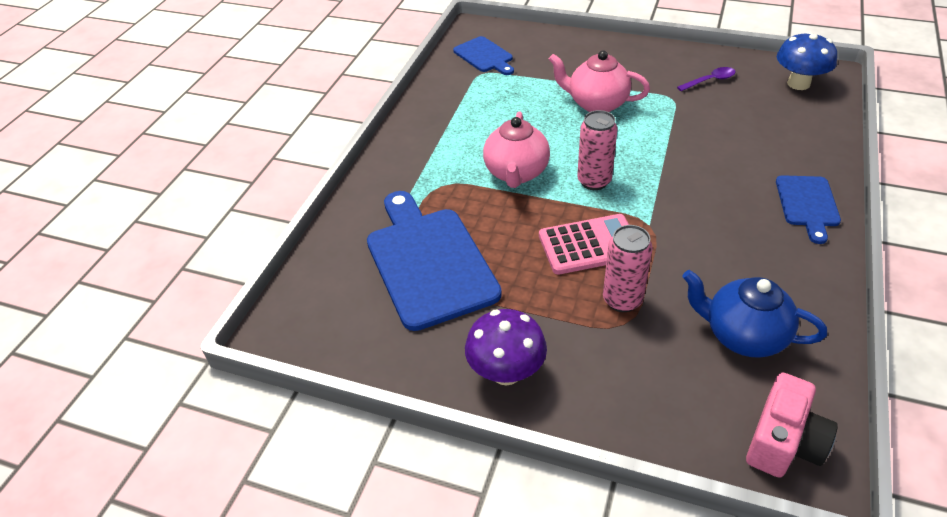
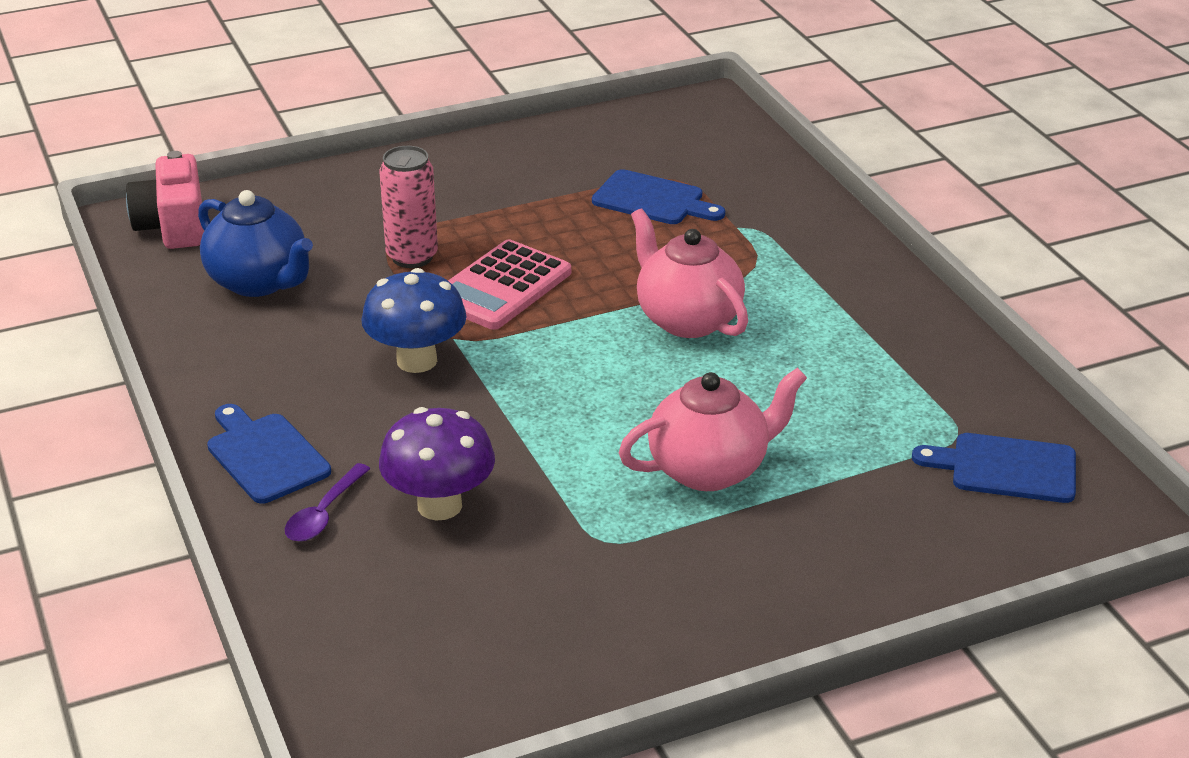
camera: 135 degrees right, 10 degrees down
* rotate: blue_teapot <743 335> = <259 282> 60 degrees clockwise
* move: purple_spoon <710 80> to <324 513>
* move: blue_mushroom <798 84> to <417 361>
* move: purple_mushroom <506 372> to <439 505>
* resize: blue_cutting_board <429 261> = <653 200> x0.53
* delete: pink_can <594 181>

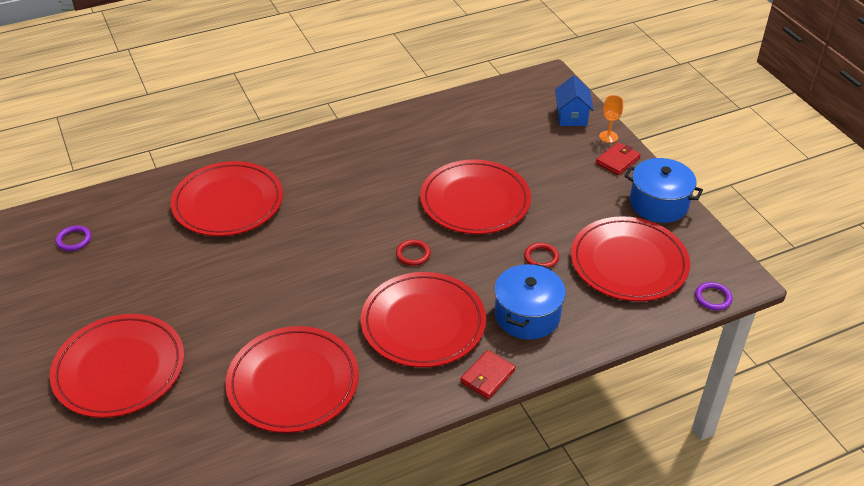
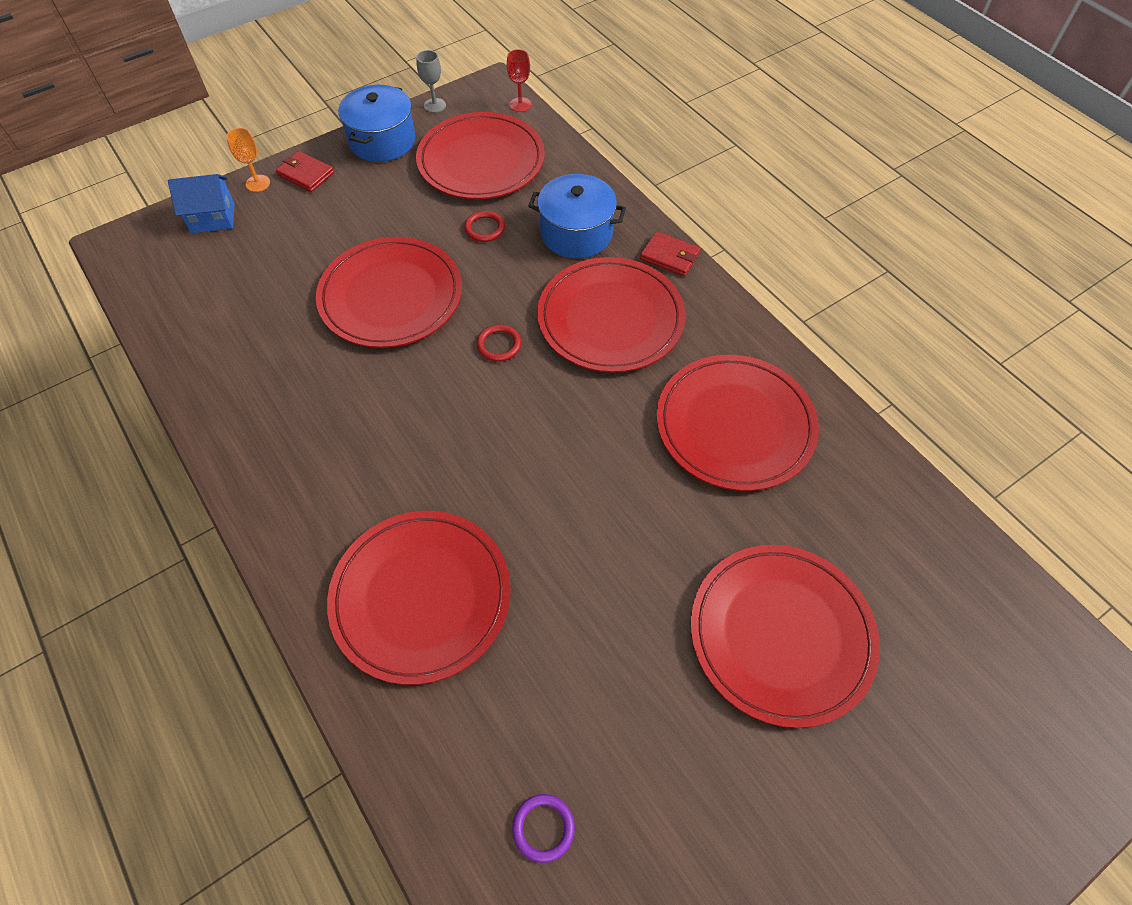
camera: 100 degrees left, 15 degrees up
* insert: grey_goblet <434 105>
* replace: purple_ring <713 298> to red_goblet <520 105>

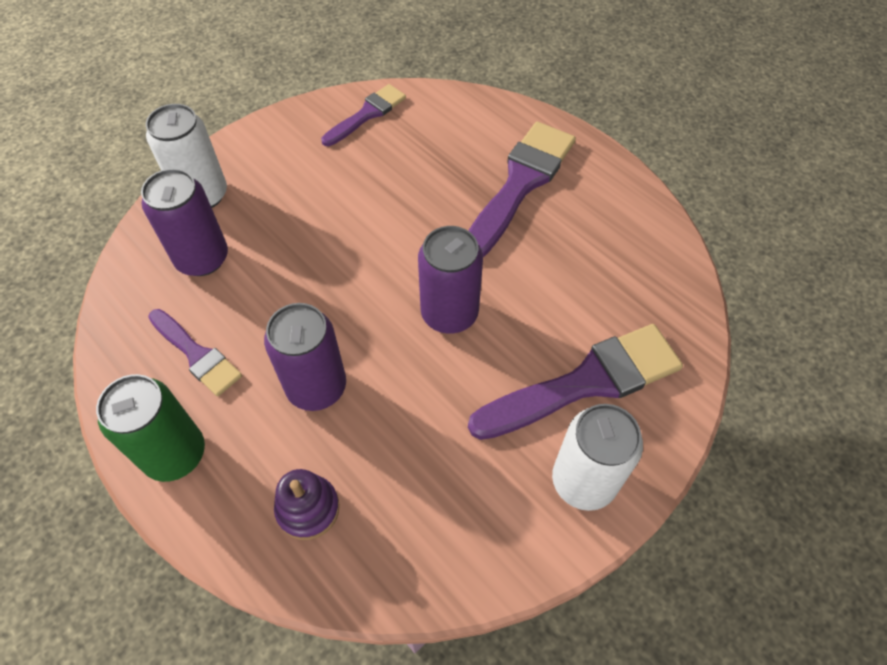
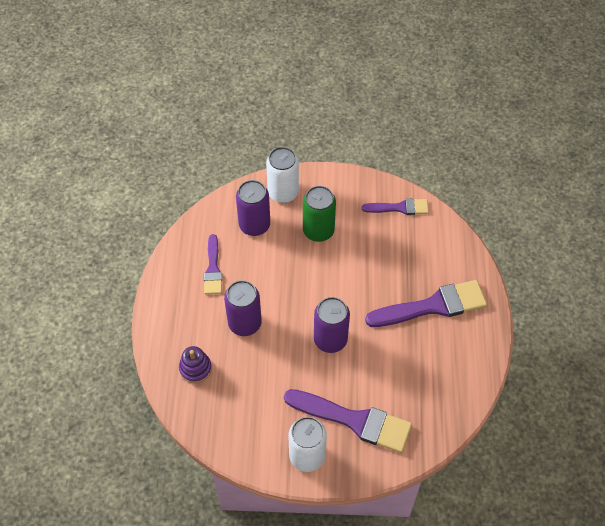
camera: 45 degrees right, 0 degrees up
* move: green_can <175 454> to <318 231>

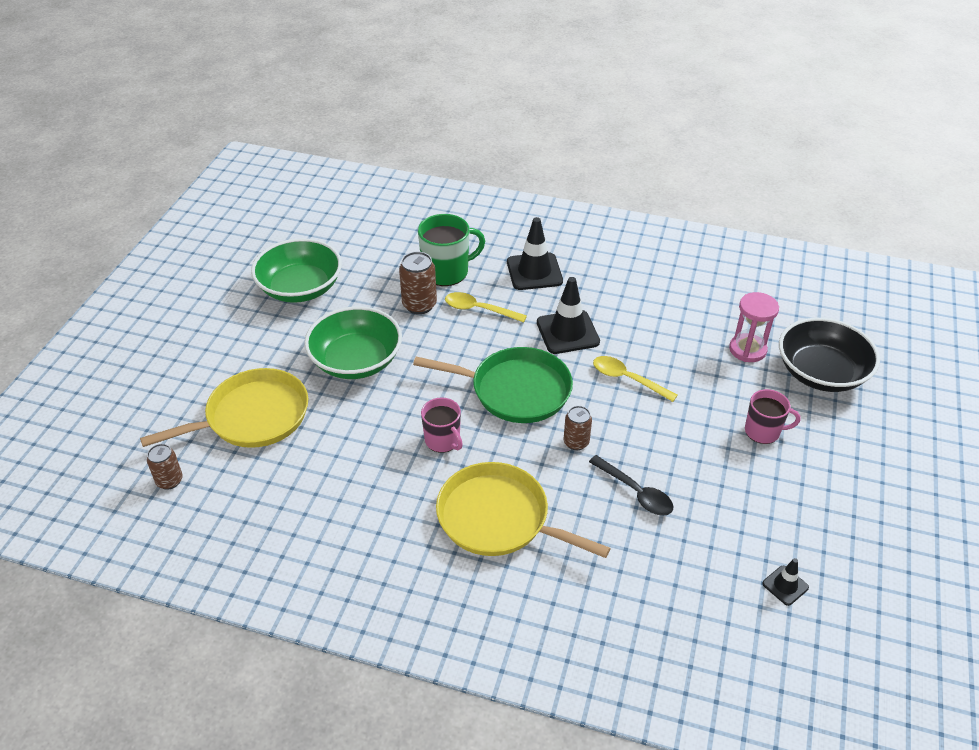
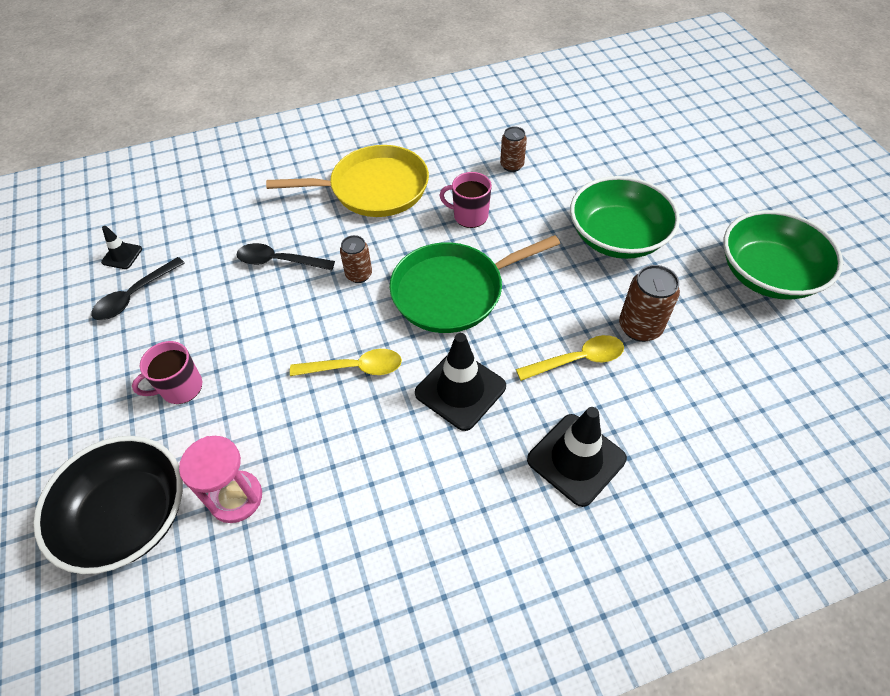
camera: 145 degrees right, 10 degrees up
* insert: black_spoon <135 296>
* move: brown_can <169 481> to <512 165>
* delete: yellow_pan <252 417>
* delete: green_mug <447 272>

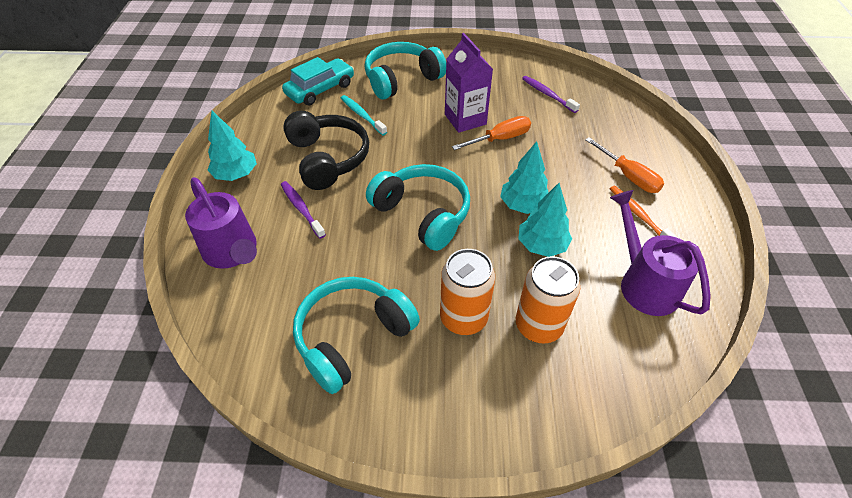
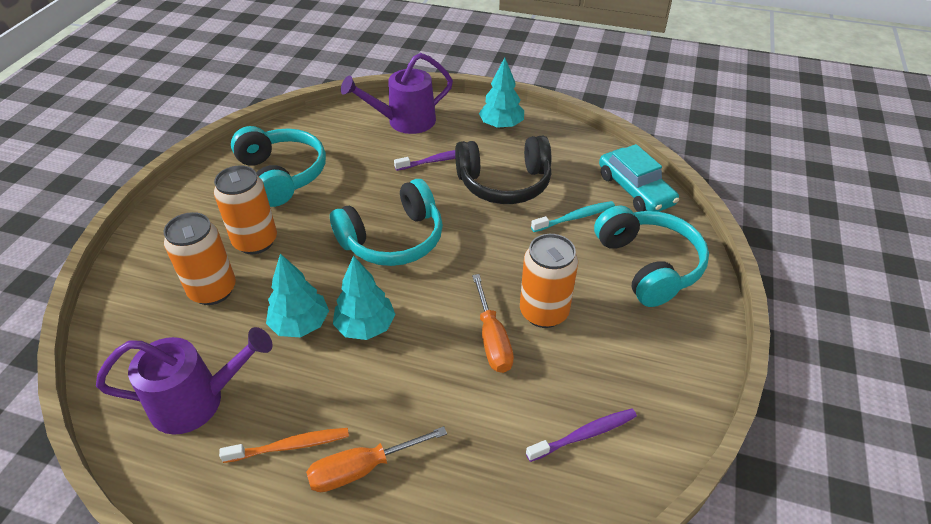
camera: 105 degrees right, 5 degrees down
* replace: purple_carton <465 119> to orange_can <544 312>

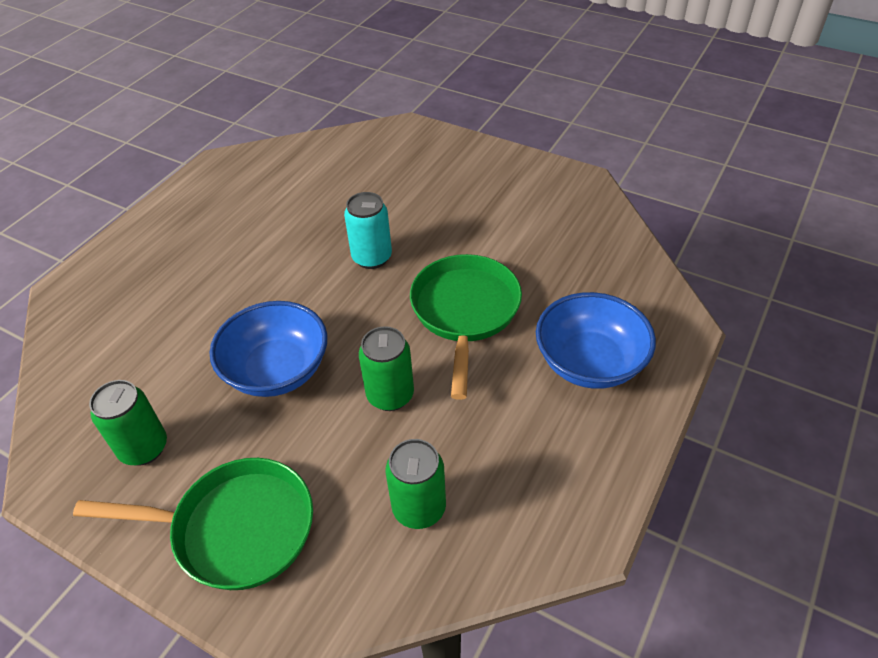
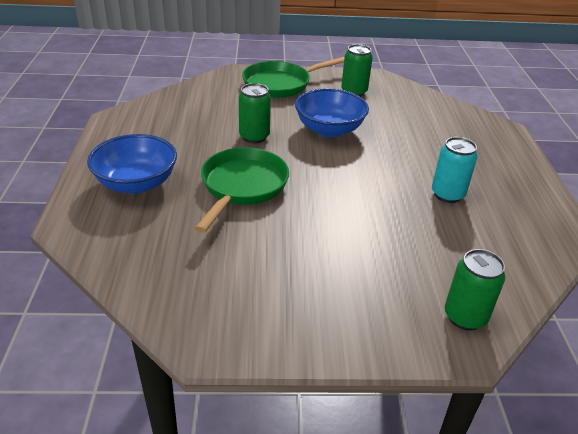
camera: 145 degrees right, 10 degrees down
* rotate: green_pan <465 312> = <242 187> 135 degrees counterclockwise
* move: turquoise_can <372 257> to <447 194>
* move: green_can <419 508> to <465 317>

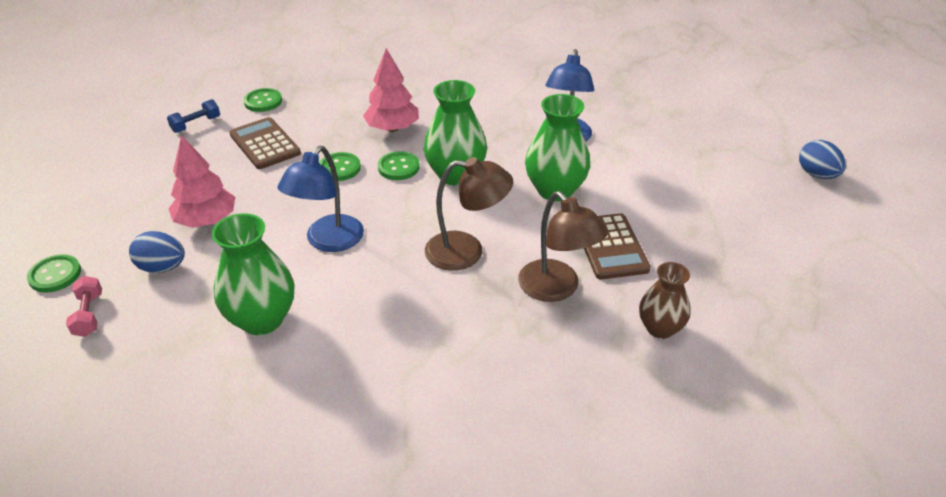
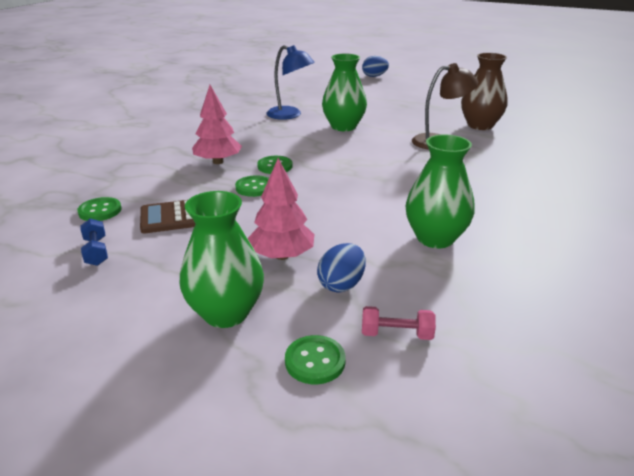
camera: 70 degrees left, 10 degrees down
* move: green_vase <455 175> to <226 313>
* resize: brown_vase <660 328> = <480 125> x1.56
* delete: blue_lamp <328 241>
* delete: brown_lamp <466 252>
* delete: brown_calculator <610 247>

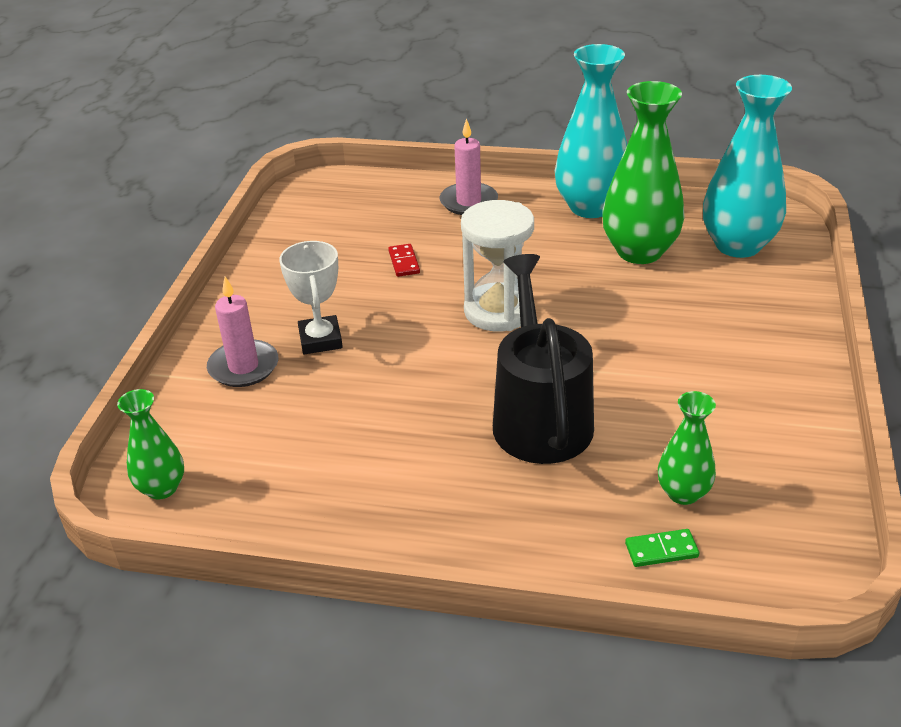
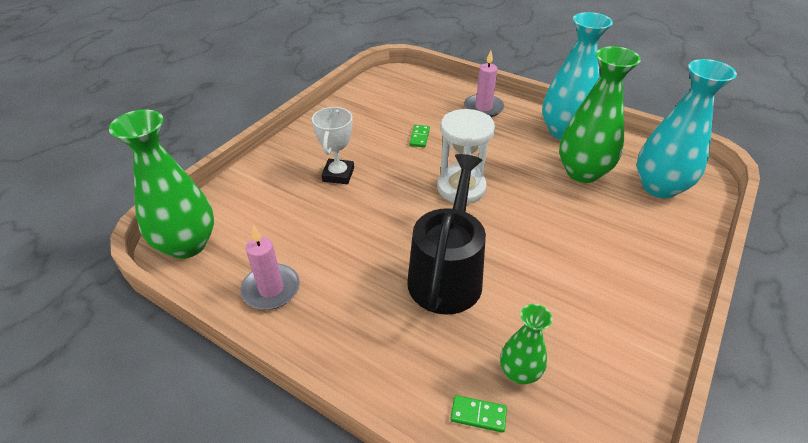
camera: 20 degrees right, 5 degrees up
* resize: green_vase <162 488> = <187 244> x1.86
* move: pink_candle <243 367> to <271 289>
* recolor: red_domino <404 262> to green_domino <419 137>

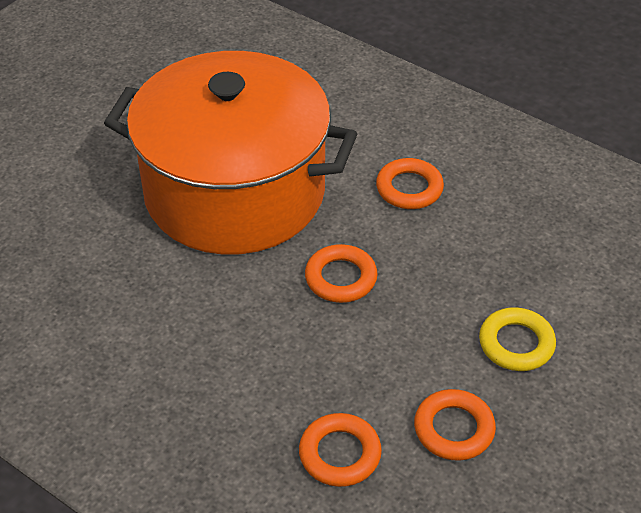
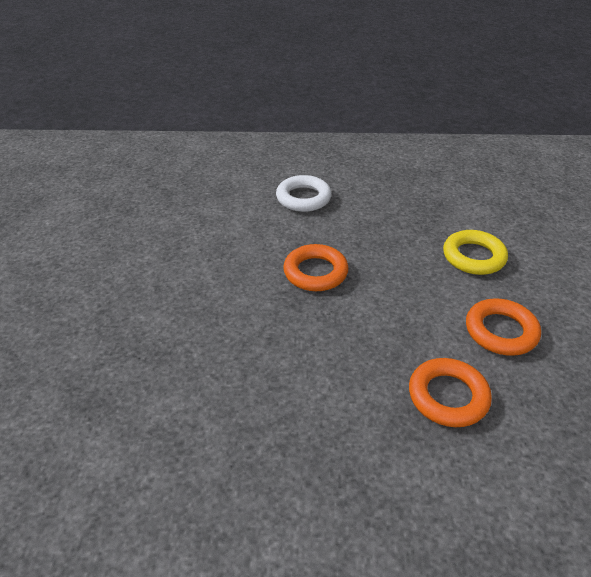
camera: 35 degrees left, 5 degrees down
* recolor: orange_ring <409 188> to white_ring <303 198>
* delete: orange_pot <235 192>

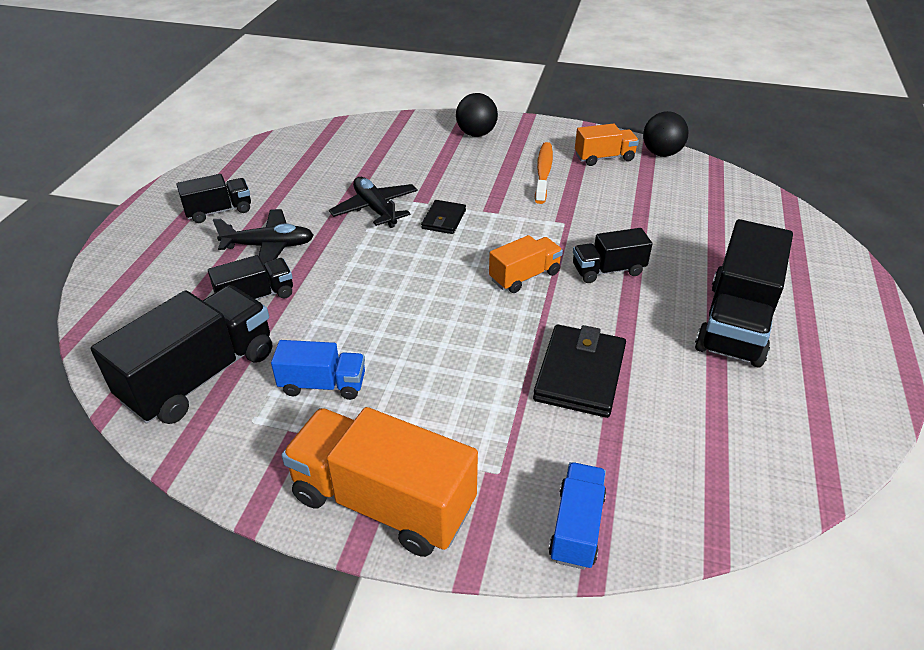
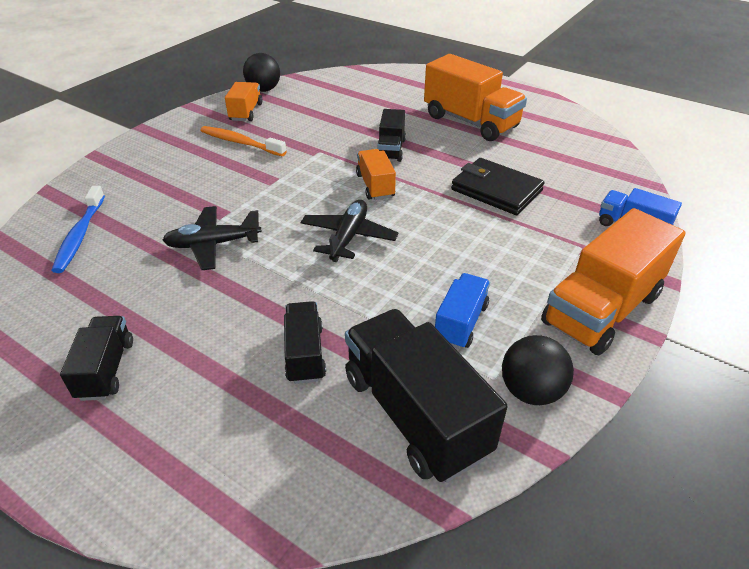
camera: 70 degrees left, 0 degrees up
* insert: blue_toothbrush <80 235>
* move: black_plane <269 246> to <348 237>
* recolor: black_truck <735 322> to orange_truck <470 122>
* move: black_ball <476 134> to <530 391>
* delete: black_wallet <443 219>

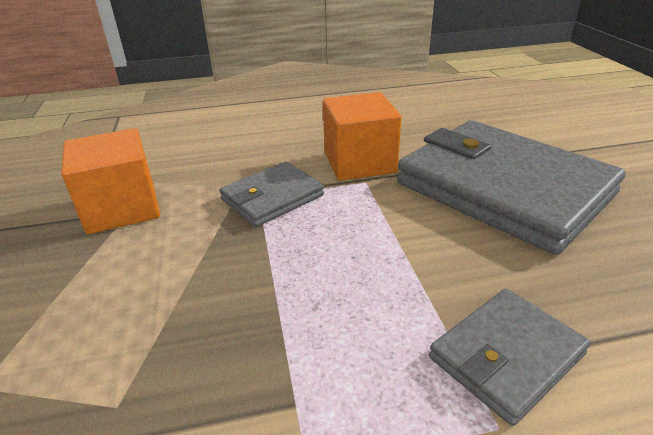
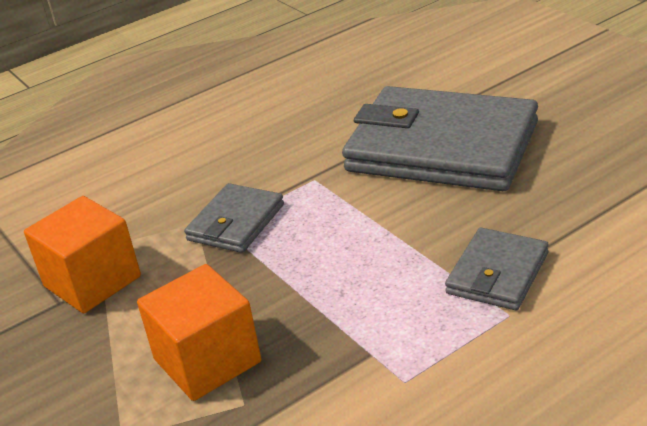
camera: 20 degrees left, 0 degrees up
* move: orange_cube <359 162> to <207 360>

